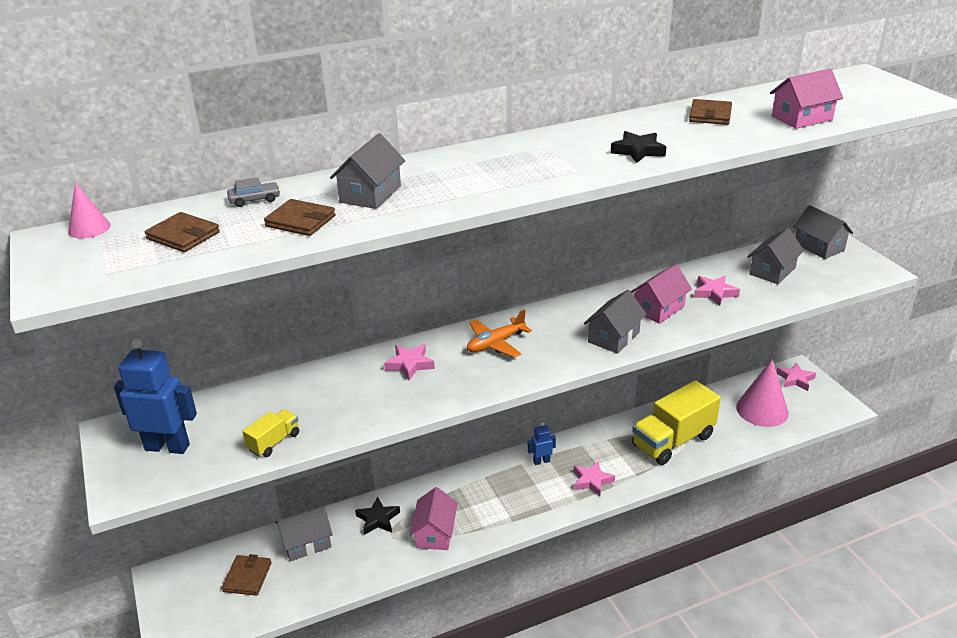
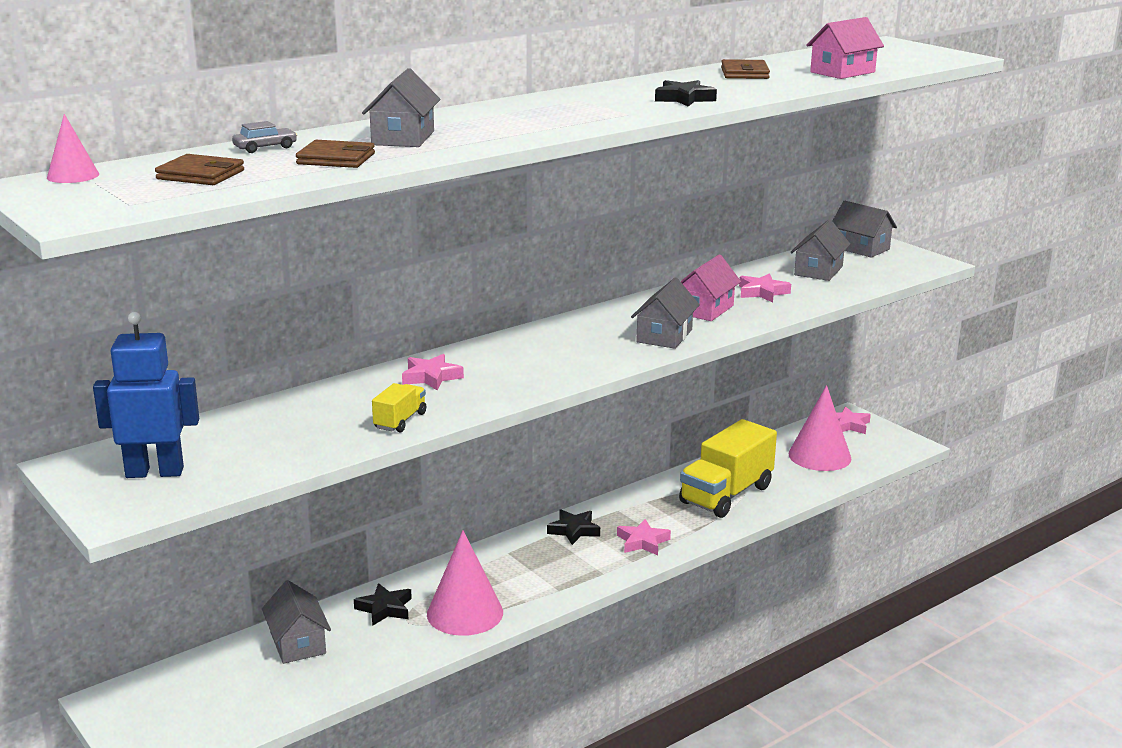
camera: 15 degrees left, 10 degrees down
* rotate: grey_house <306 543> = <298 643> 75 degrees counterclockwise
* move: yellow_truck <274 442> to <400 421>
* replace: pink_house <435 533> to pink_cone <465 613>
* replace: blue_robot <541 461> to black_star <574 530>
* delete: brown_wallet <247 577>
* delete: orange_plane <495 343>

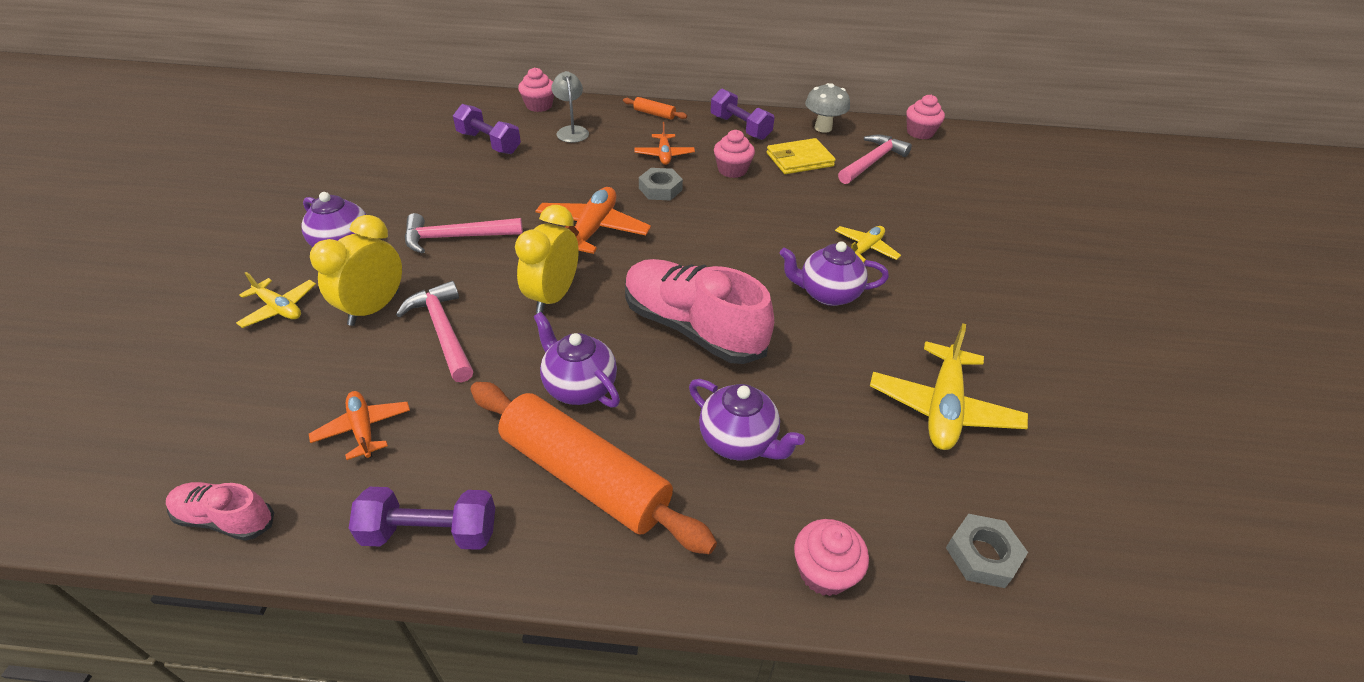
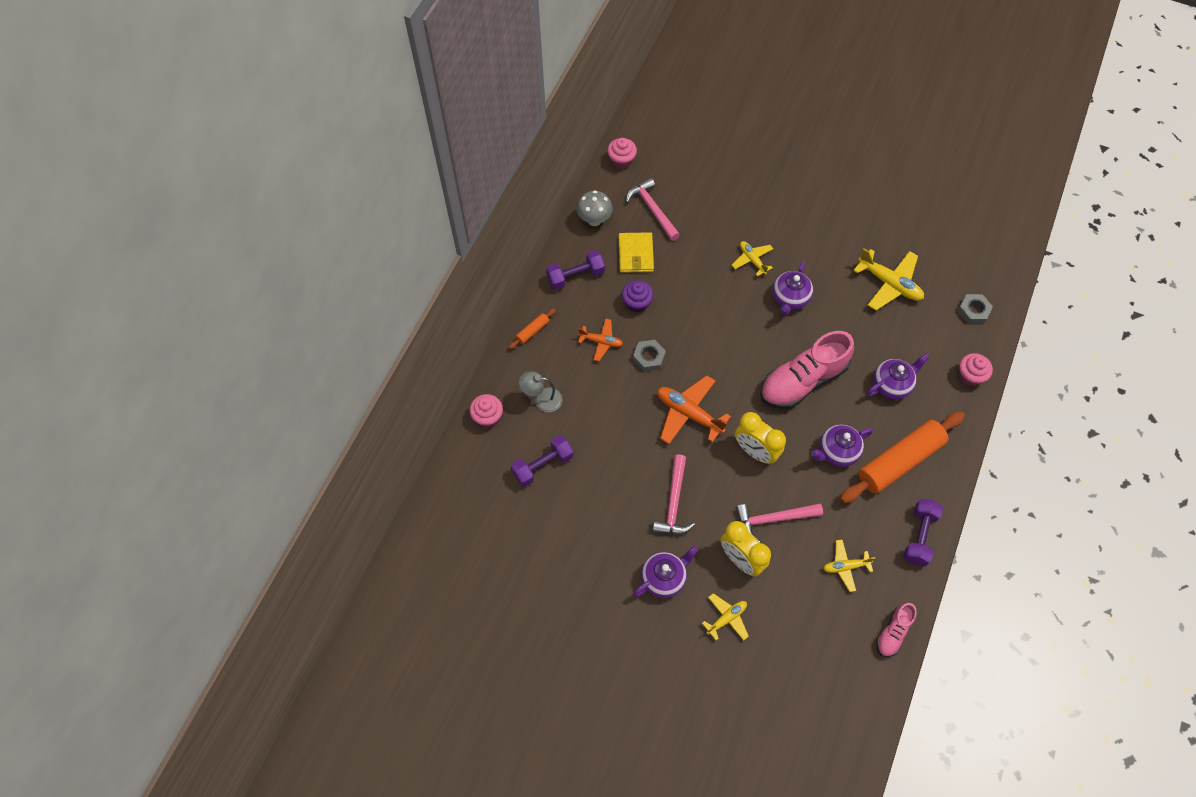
camera: 70 degrees left, 20 degrees up
* recolor: pink_cupcake <732 170> to purple_cupcake <637 303>
* recolor: orange_plane <363 429> to yellow_plane <845 566>

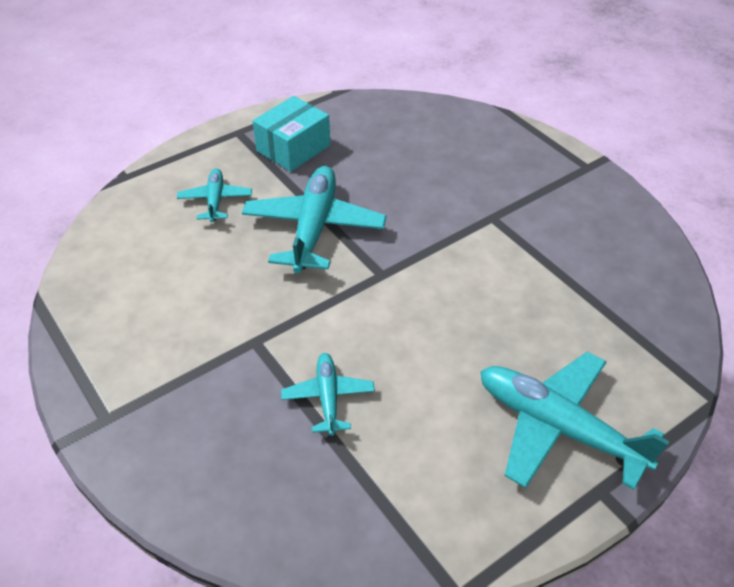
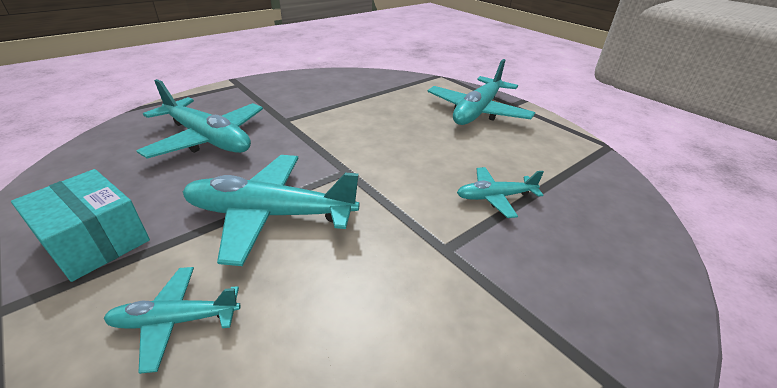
camera: 95 degrees left, 10 degrees down
* insert: turquoise_plane <208 139>

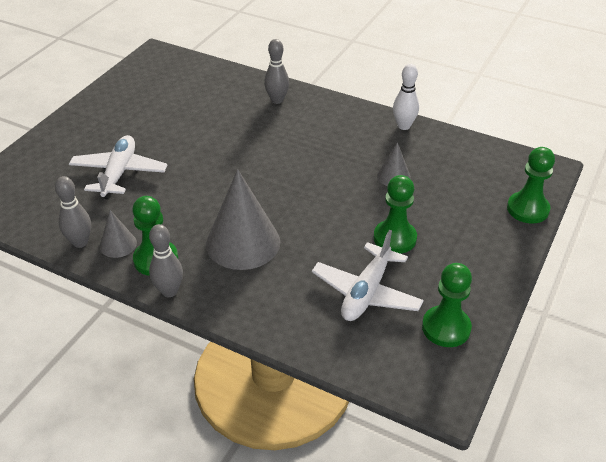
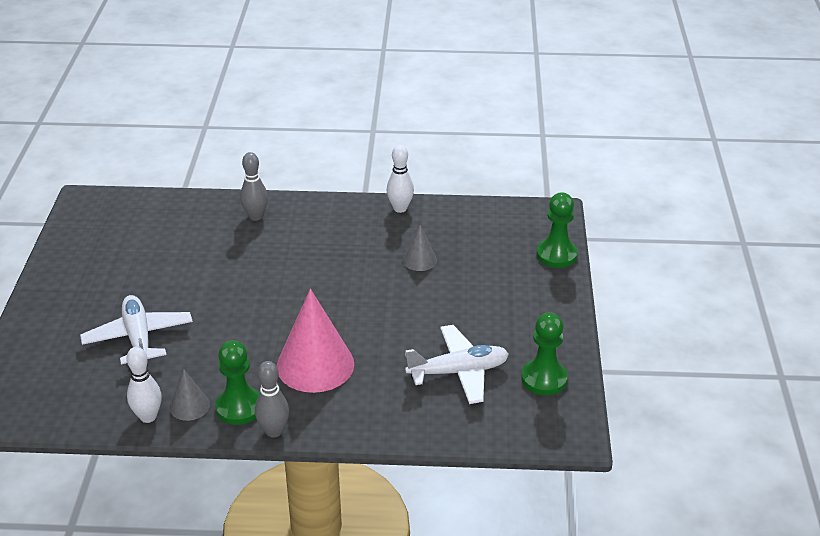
camera: 25 degrees left, 5 degrees down
* recolor: grey_bowling_pin <80 242> to white_bowling_pin <148 417>
* recolor: grey_cone <243 242> to pink_cone <315 365>
* rotate: white_plane <366 292> = <458 372> 105 degrees counterclockwise
* delete: green_pawn <394 238>

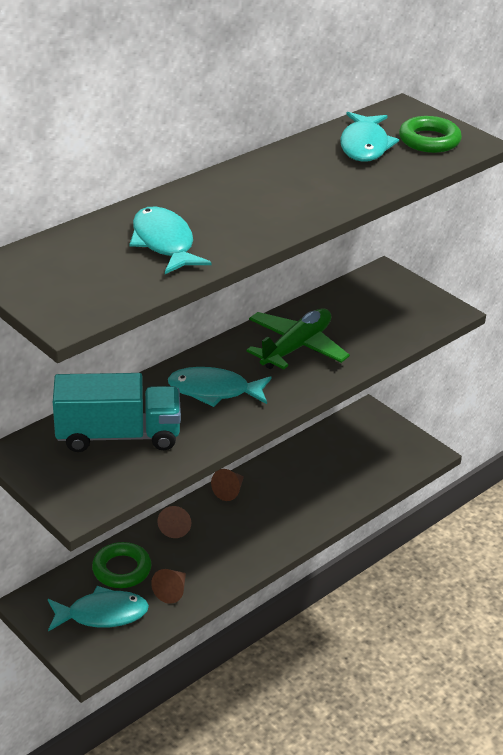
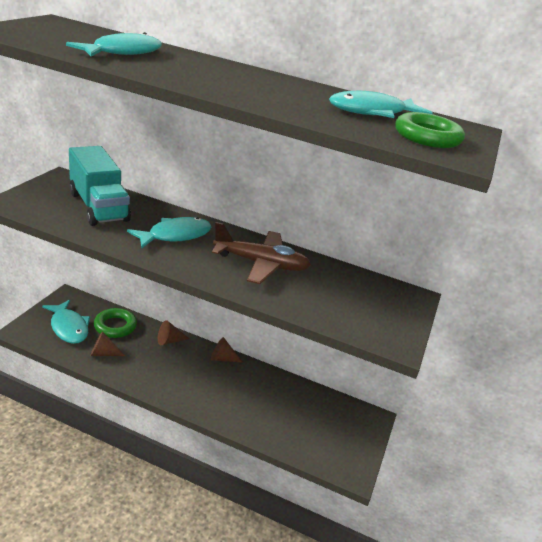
camera: 60 degrees right, 5 degrees down
* rotate: turquoise_fish <214 391> = <175 235> 75 degrees clockwise
* recolor: green_plane <296 347> to brown_plane <261 264>

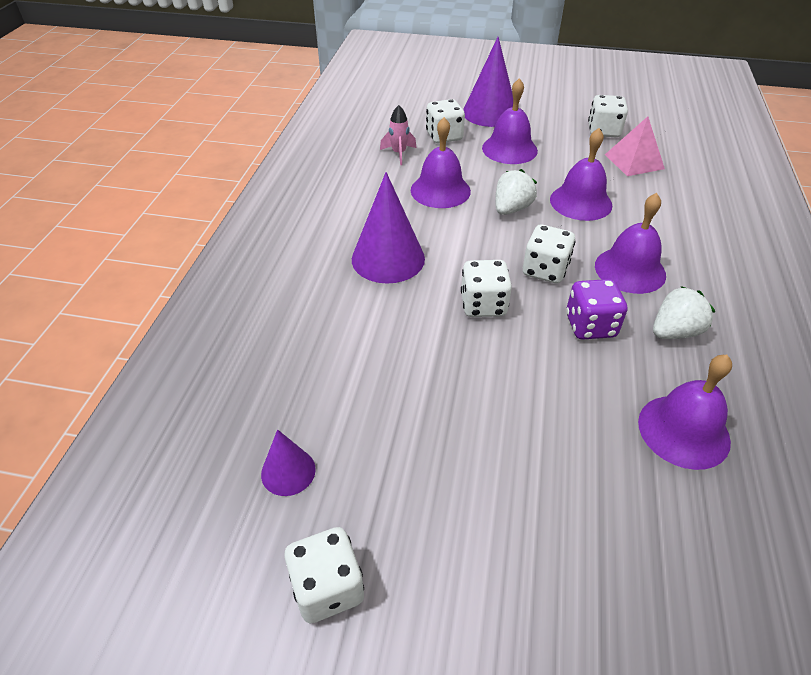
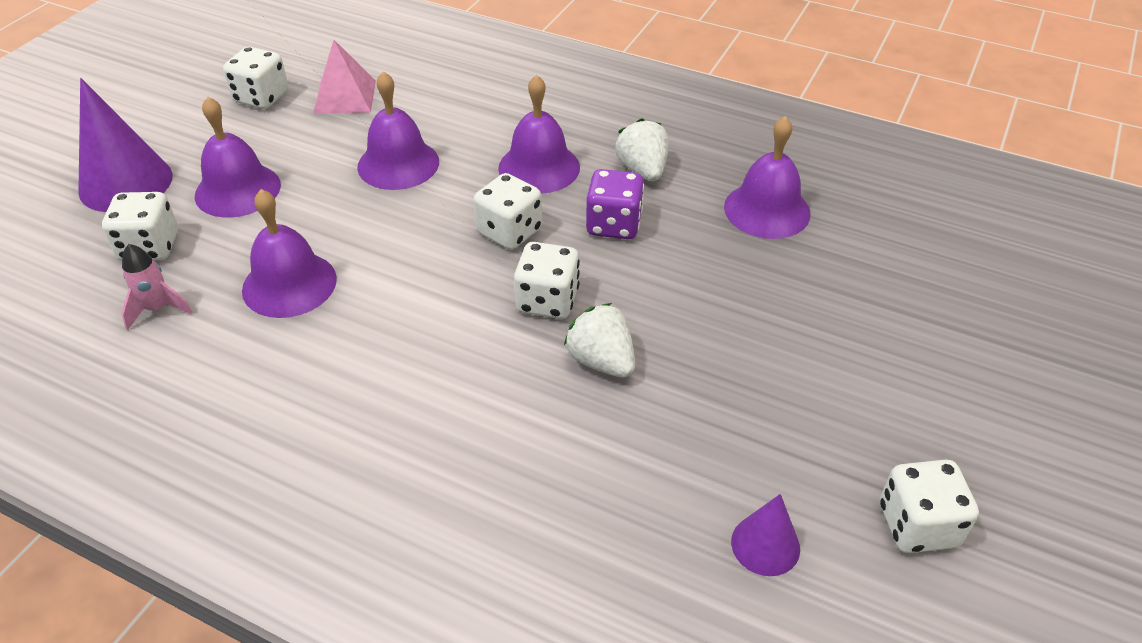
camera: 75 degrees left, 0 degrees up
* move: white_strawberry <511 209> to <601 361>
* delete: purple_cone <388 258>

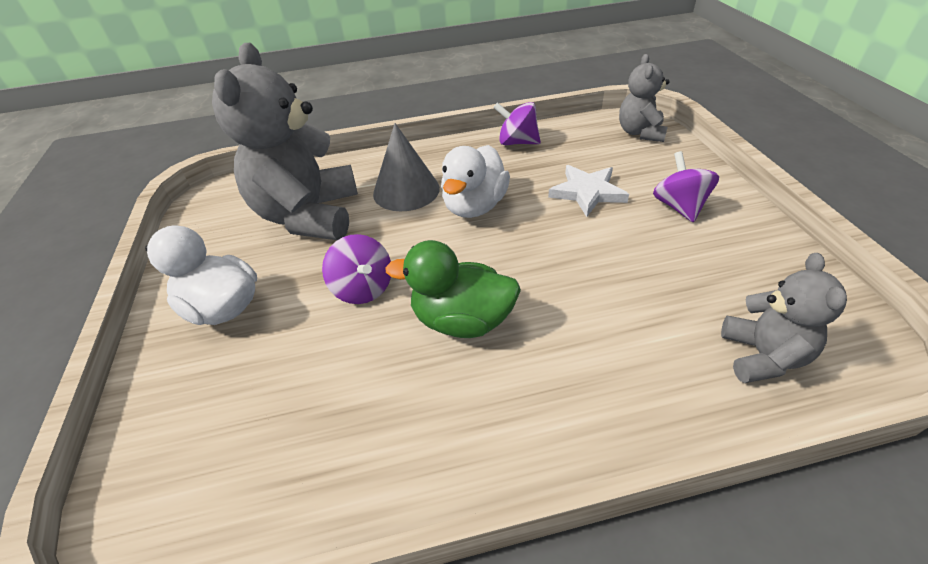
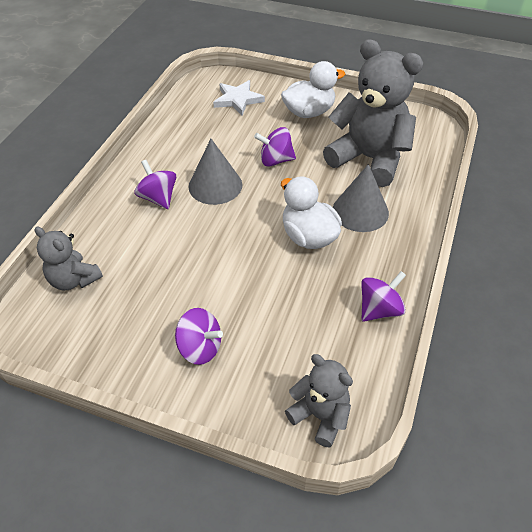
camera: 120 degrees right, 5 degrees up
* insert: purple_spinning_top <158 198>
* replace: green_duck <462 320> to grey_cone <215 185>
* move: white_star <587 192> to <238 100>

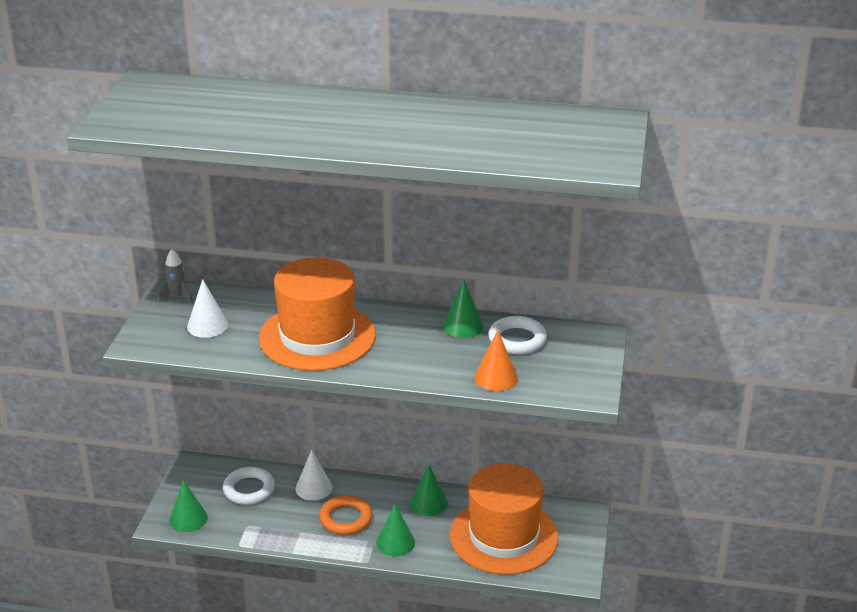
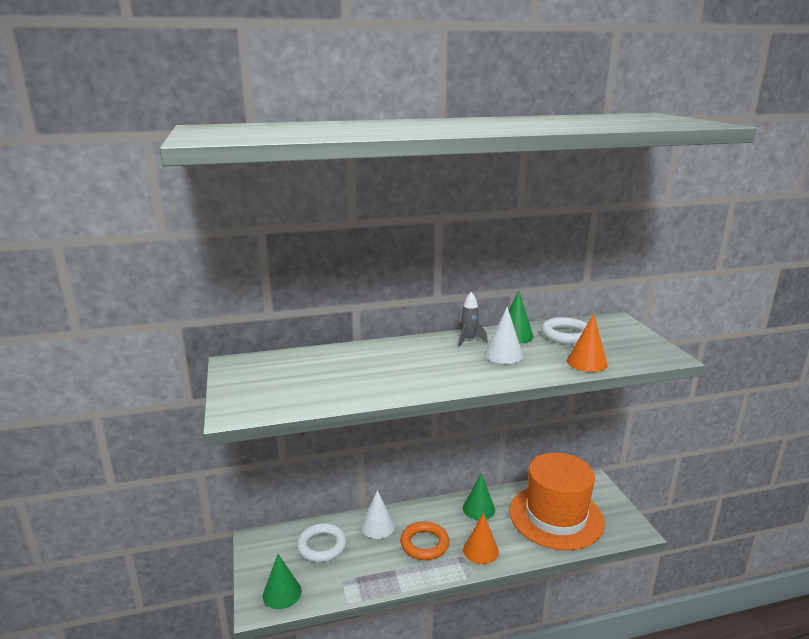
camera: 25 degrees left, 10 degrees down
* move: grey_rocket <177 297> to <469 340>
* recolor: green_cone <395 542> to orange_cone <480 550>
* move: white_cone <207 325> to <503 354>
* delete: orange_hat <317 336>

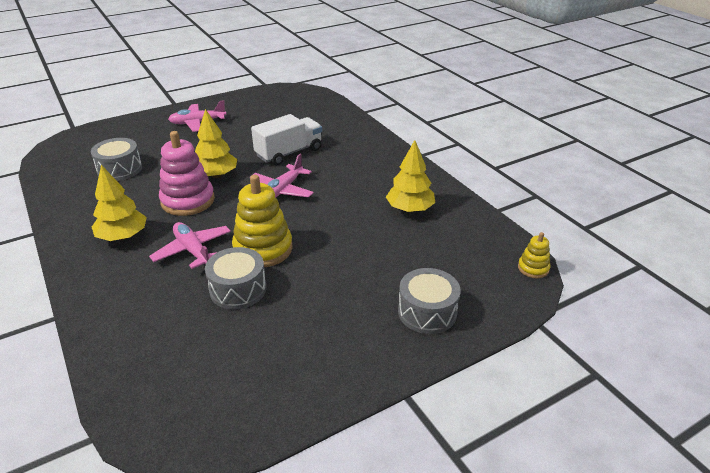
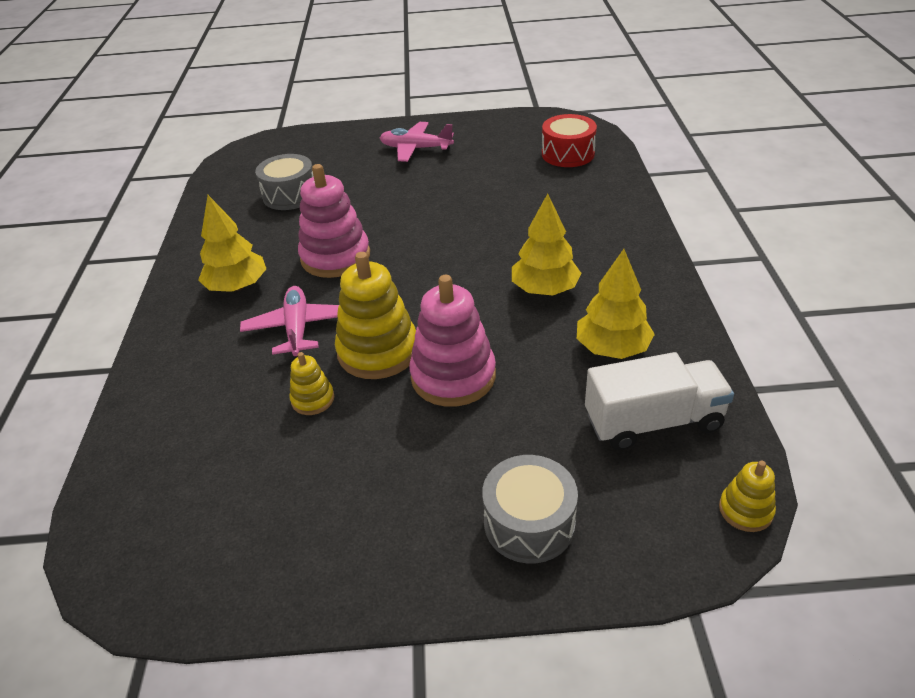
camera: 30 degrees right, 5 degrees up
* replace: grey_drum <238 289> to yellow_stacking_toy <313 399>
* insert: pink_stacking_toy <453 376>
* move: yellow_tree <216 175> to <545 289>
* insert: red_drum <568 154>
* move: white_truck <289 153> to <653 421>
* delete: pink_plane <282 190>

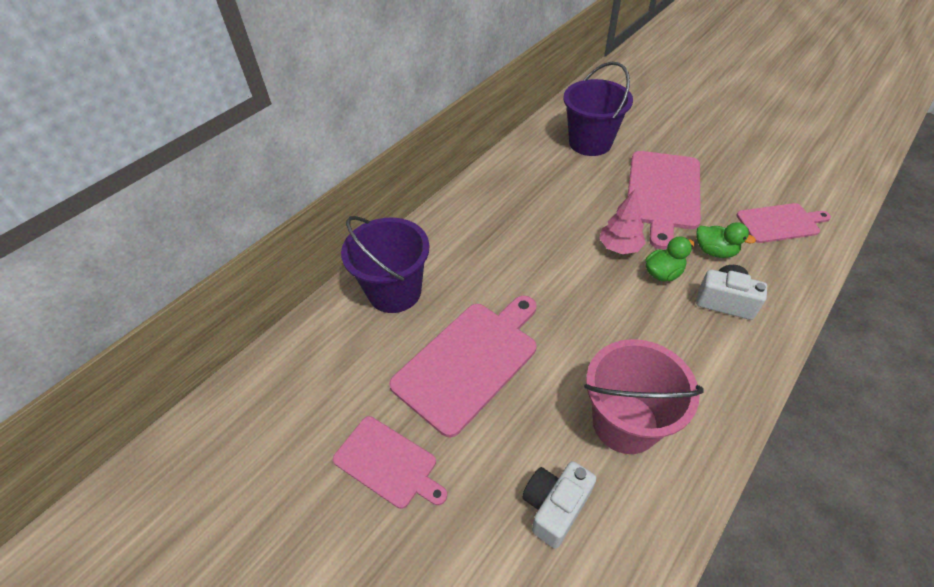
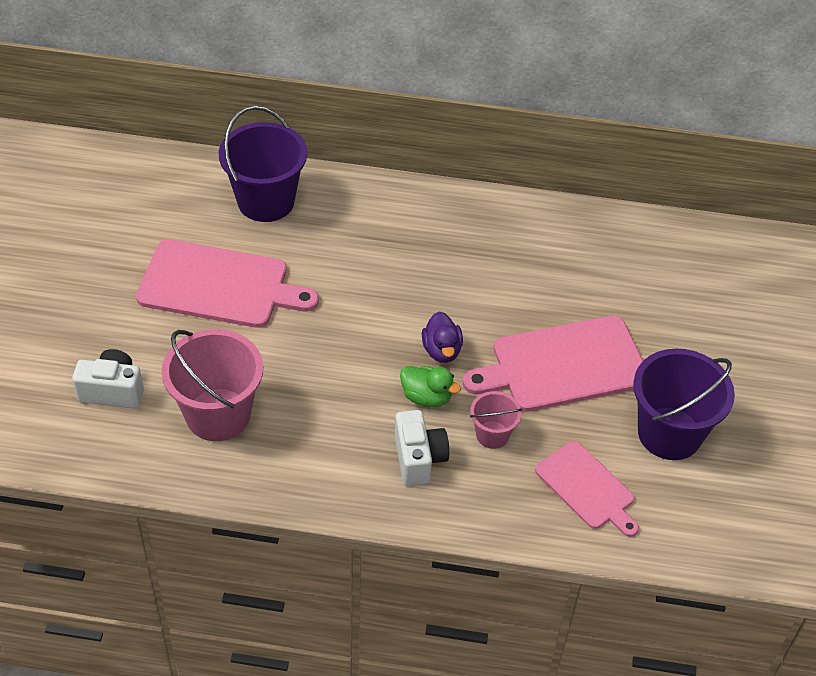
camera: 55 degrees right, 0 degrees up
* replace: pink_tree <619 247> to purple_duck <442 350>
* replace: green_duck <714 251> to pink_bucket <492 435>
* move: purple_bucket <590 143> to <669 433>
* delete: pink_cutting_board <388 463>

